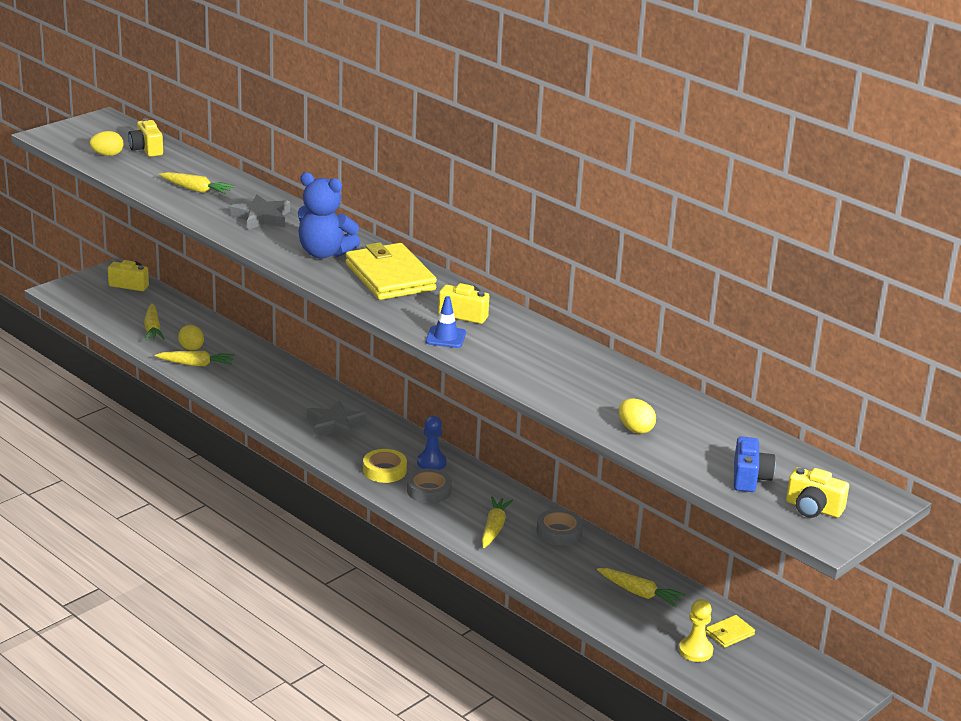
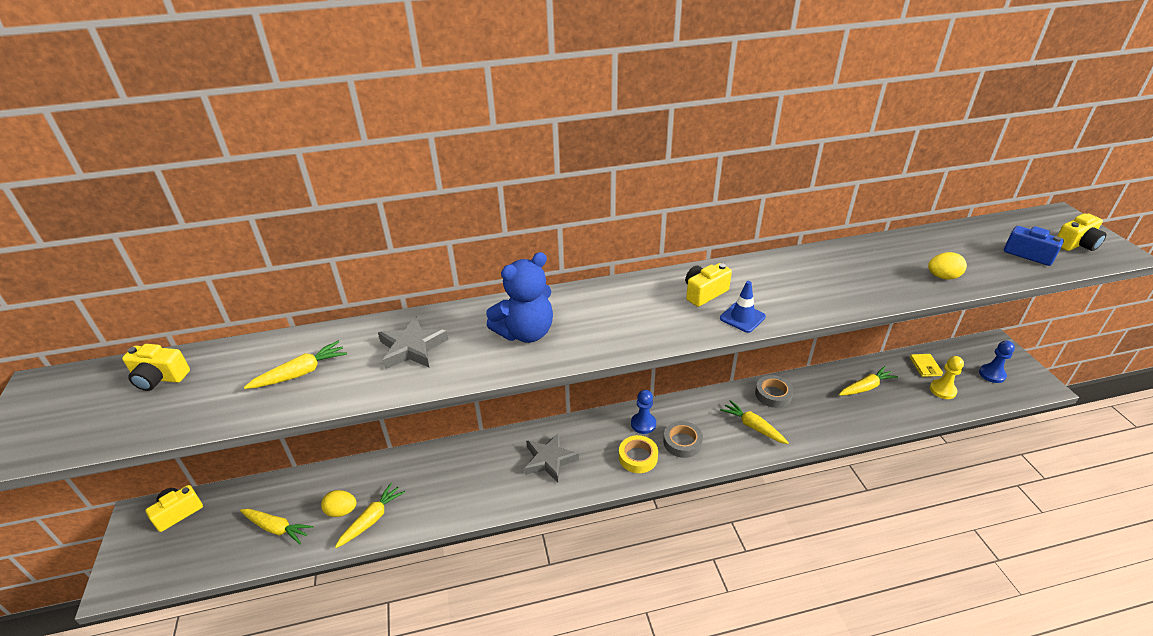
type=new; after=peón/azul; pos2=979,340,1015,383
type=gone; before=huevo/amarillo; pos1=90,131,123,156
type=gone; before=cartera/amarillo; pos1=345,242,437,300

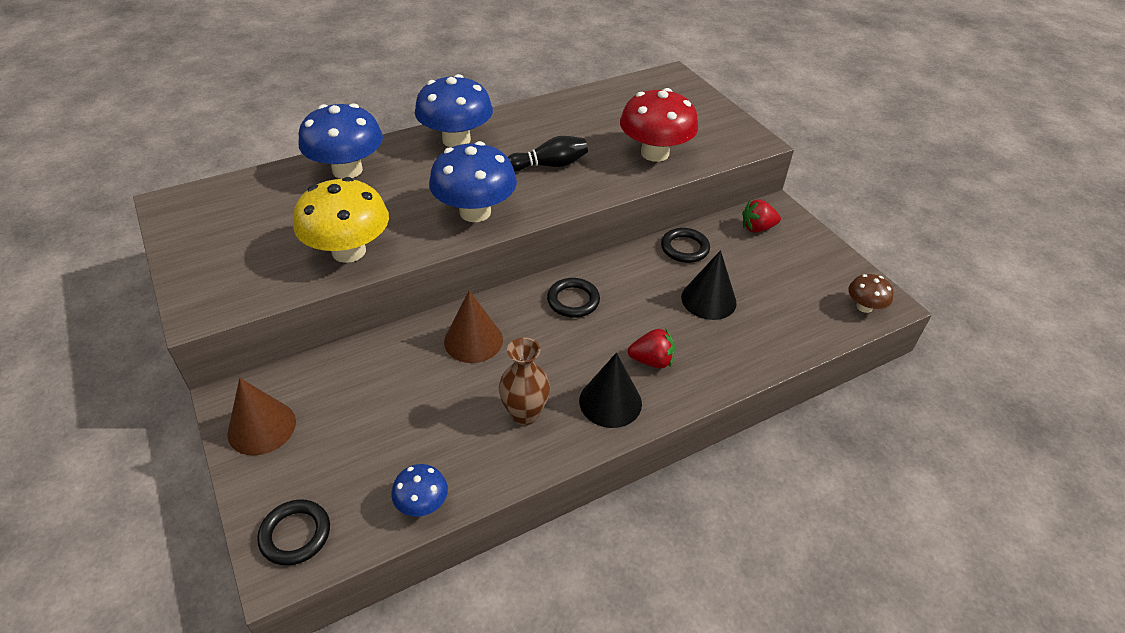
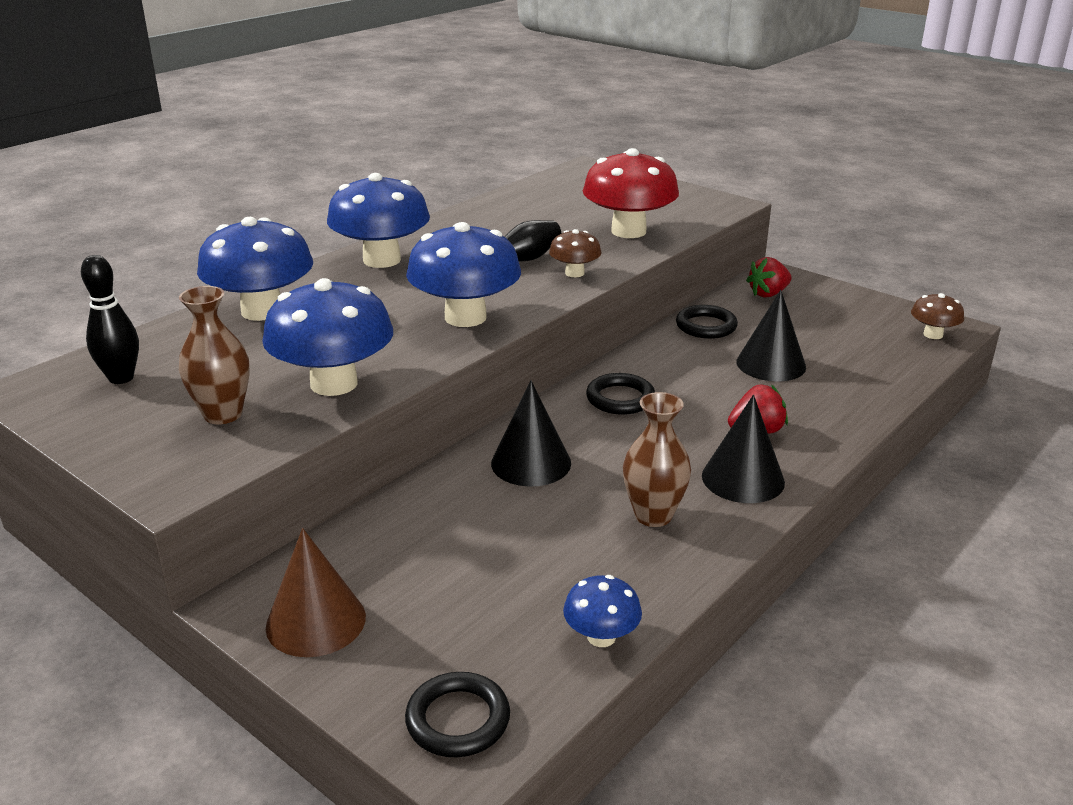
type=new; after=bolo/negro; pos2=81,255,139,384
type=new; after=florero/marrón; pos2=179,286,250,424
type=repainted; before=seta/amarillo; after=seta/azul; pos1=293,177,389,263; pos2=262,278,393,396
type=repainted; before=cono/marrón; after=cono/negro; pos1=444,290,503,363; pos2=491,380,571,487
type=new; after=seta/marrón; pos2=549,229,601,277

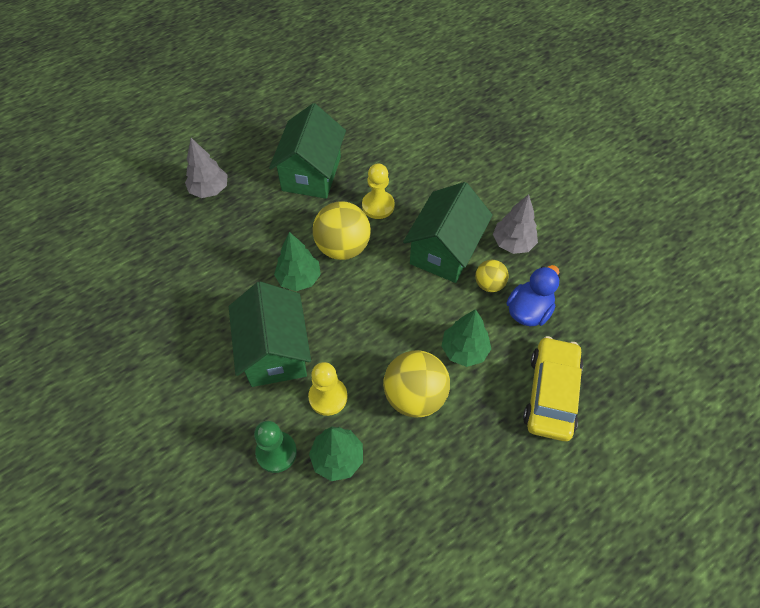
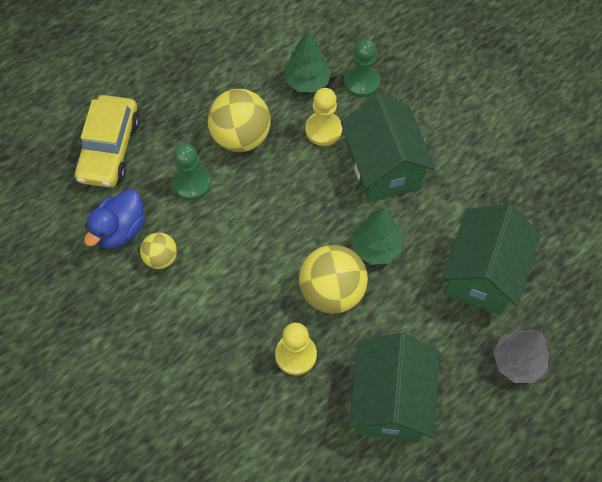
type=swapped; before=árbol/verde; after=peón/verde; pos1=441,309,491,367; pos2=172,143,211,200
type=shifted; before=casa/verde; pos1=403,182,493,283; pos2=442,204,540,315
type=gone; before=árbol/gris; pos1=493,194,538,254

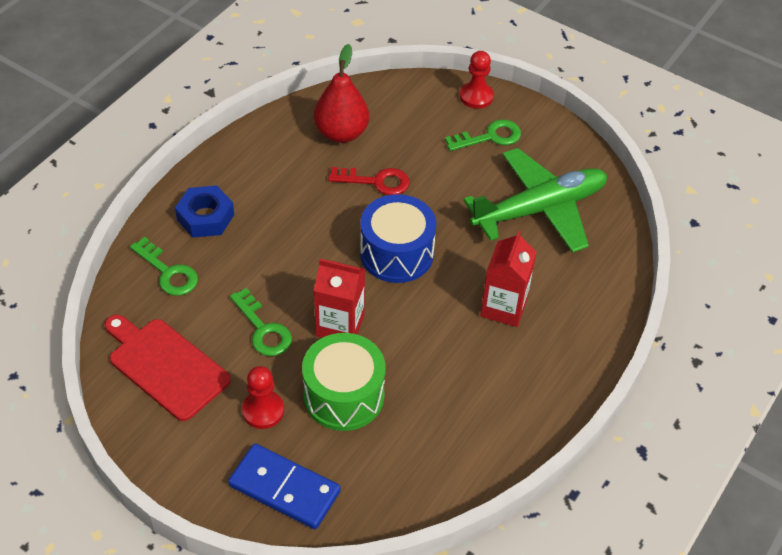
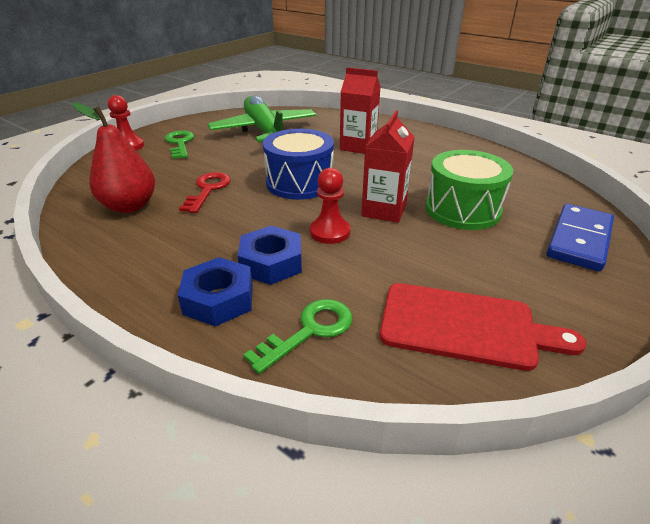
type=new; after=tuerca/azul; pos2=238,225,302,285
type=shifted; before=peón/rojo; pos1=242,366,284,429; pos2=310,168,350,244
type=rotated; before=tabla de cortar/rojo; pos1=105,314,231,421; pos2=380,283,586,371; turn=-120
type=gone; before=llave/verde; pos1=230,288,292,356

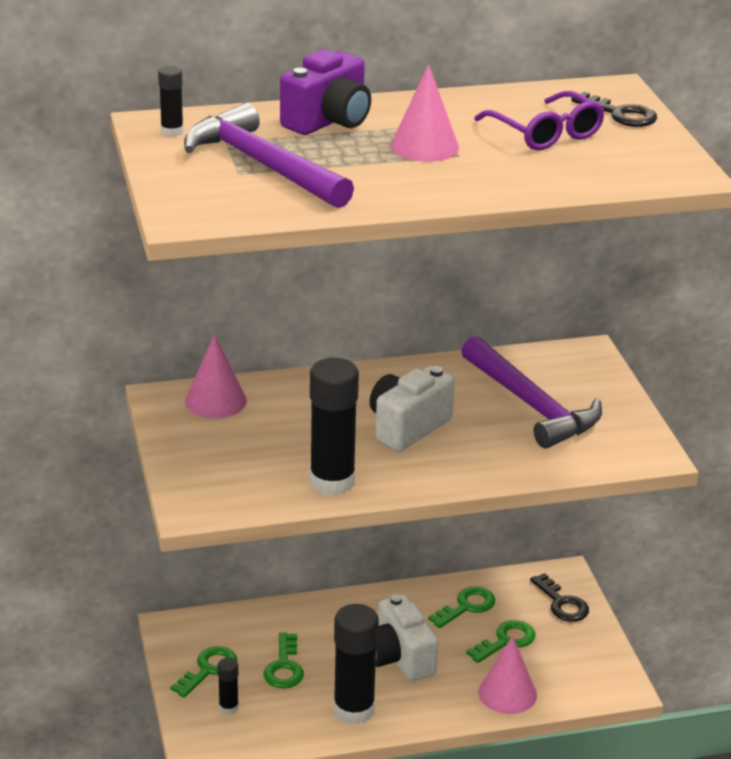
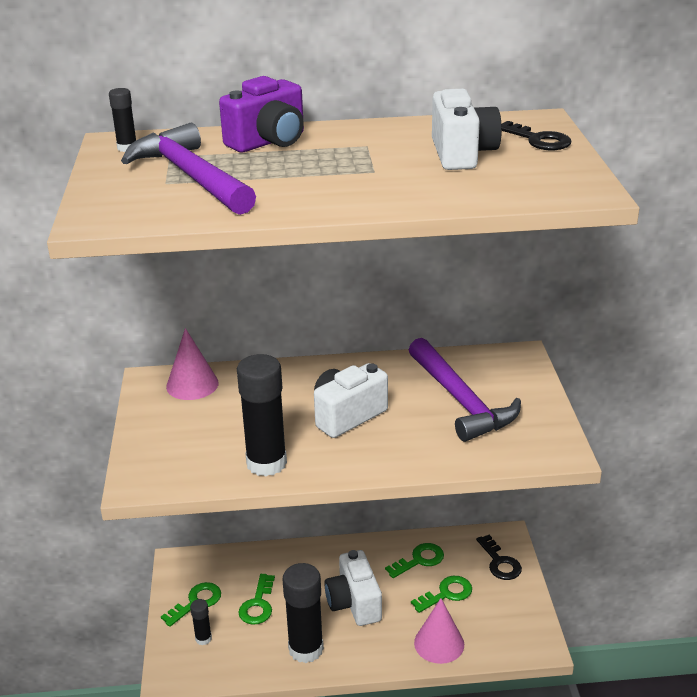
type=swapped; before=gafas/morado; after=cámara/blanco; pos1=474,91,605,150; pos2=432,89,502,170
type=gone; before=cono/rosa; pos1=391,64,459,162

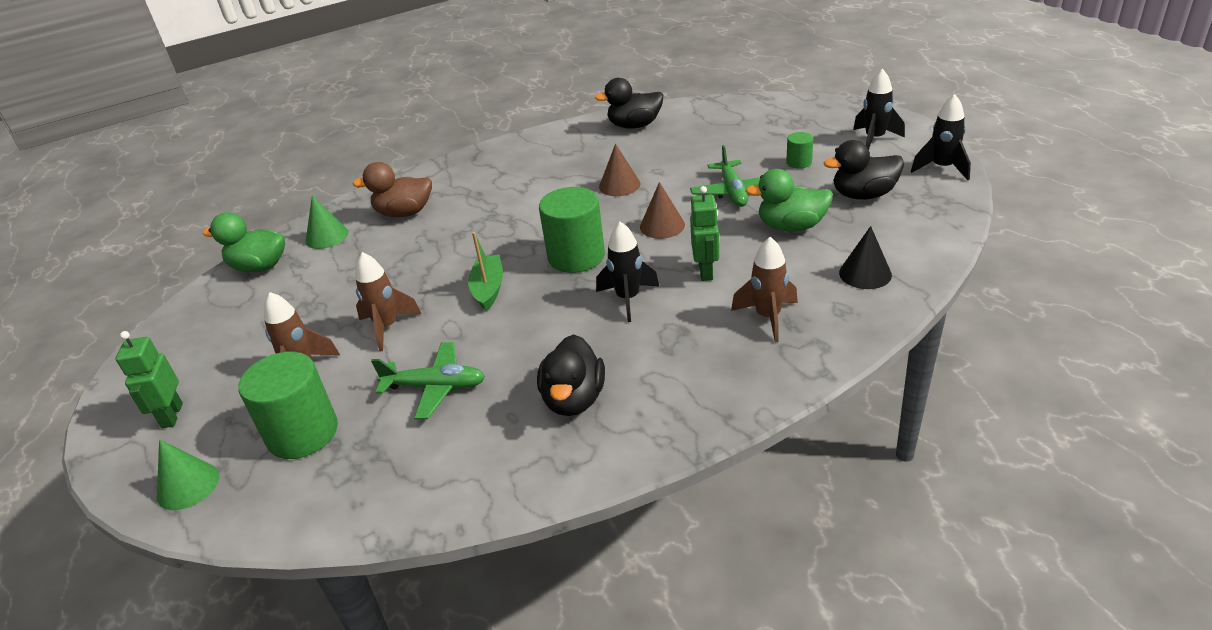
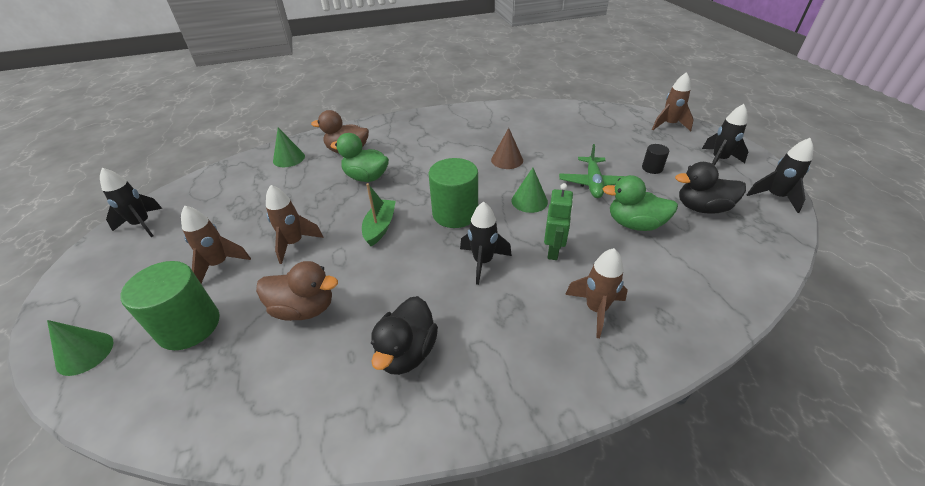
type=new; after=cohete/negro; pos2=100,168,162,237
type=swapped; before=avión/verde; after=pato/marrón; pos1=371,342,485,419; pos2=256,261,338,321
type=shifted; before=pato/verde; pos1=203,212,285,272; pos2=330,133,389,182
type=repainted; before=cono/marrón; after=cono/verde; pos1=640,182,685,239; pos2=512,168,548,213
type=repainted; before=cilindro/verde; after=cilindro/negro; pos1=786,132,813,169; pos2=642,144,669,174
type=new; after=cohete/marrón; pos2=652,72,694,131
type=gone; before=robot/verde; pos1=116,331,183,428
type=gone; before=pato/negro; pos1=595,78,663,129
type=gone; before=cono/negro; pos1=839,226,892,289

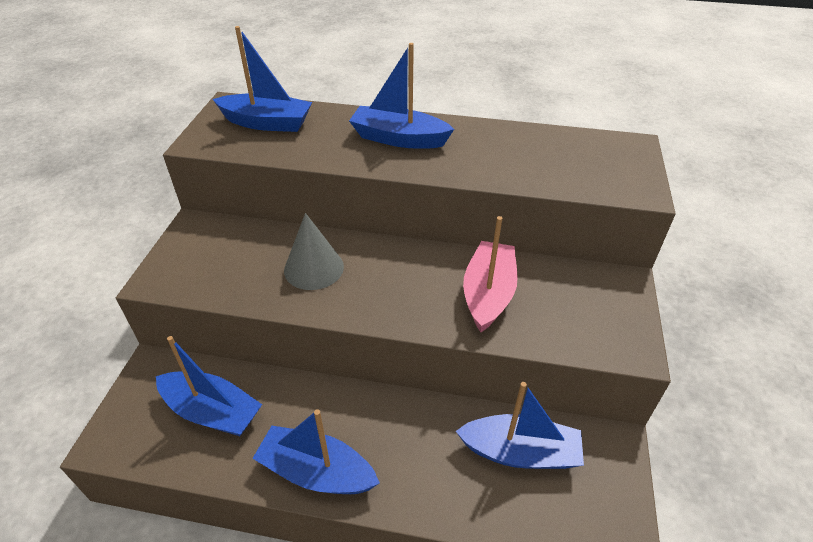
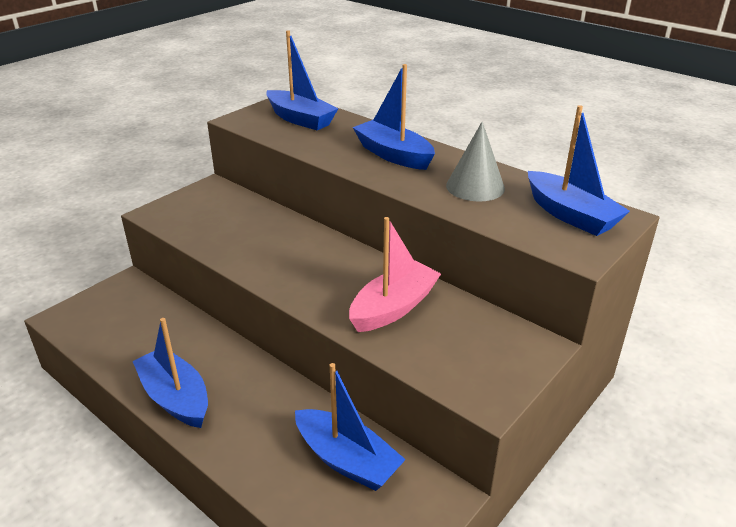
type=shifted; before=cono/gris; pos1=284,213,344,290; pos2=446,122,505,202
type=shifted; before=barco/azul; pos1=156,336,262,436; pos2=528,105,630,236

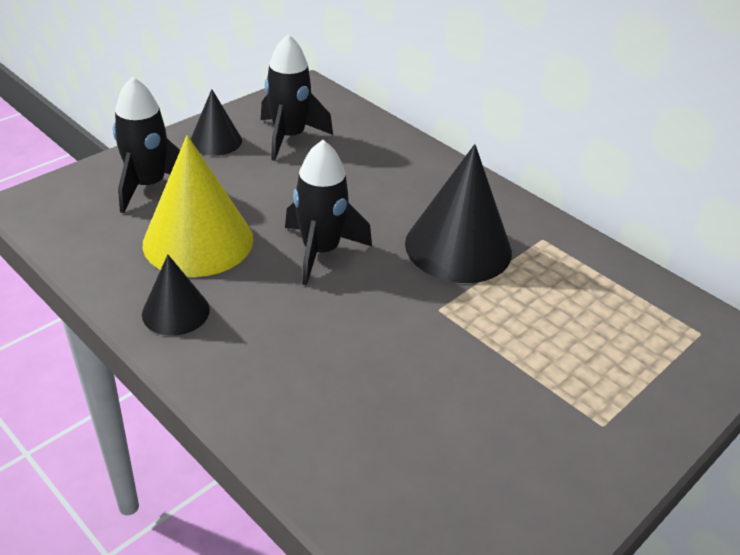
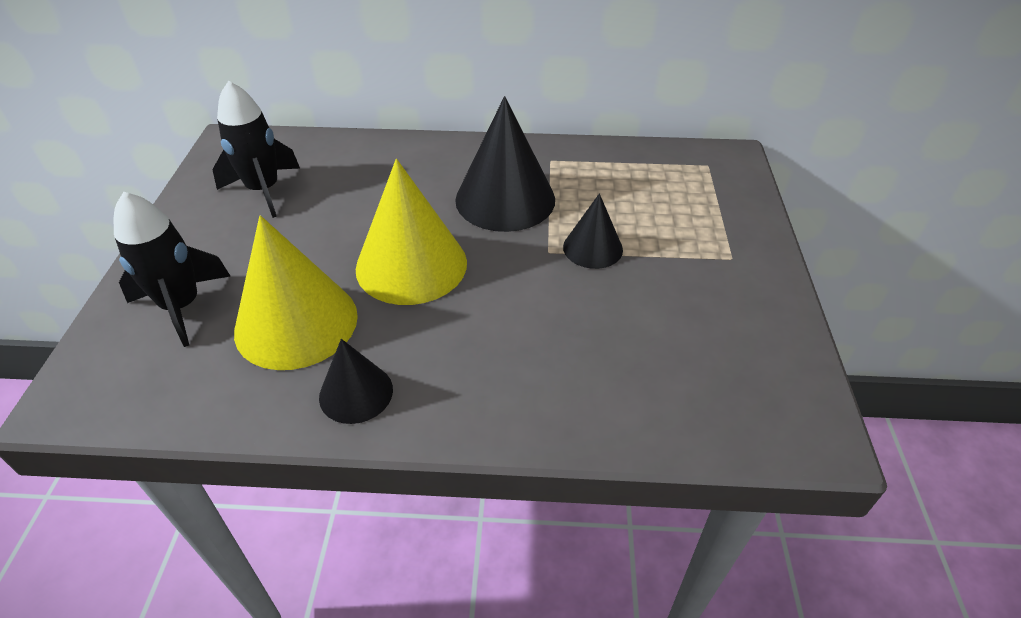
type=swapped; before=cohete/negro; after=cono/amarillo; pos1=285,140,372,285; pos2=355,159,467,305
type=shifted; before=cono/negro; pos1=191,89,242,156; pos2=563,193,623,269

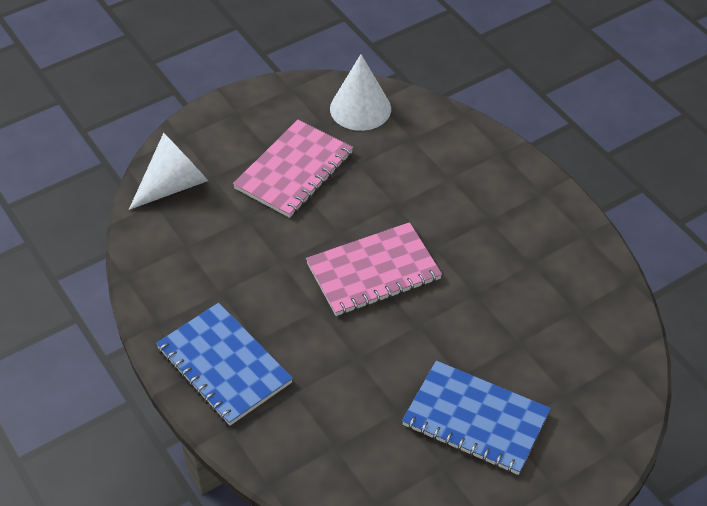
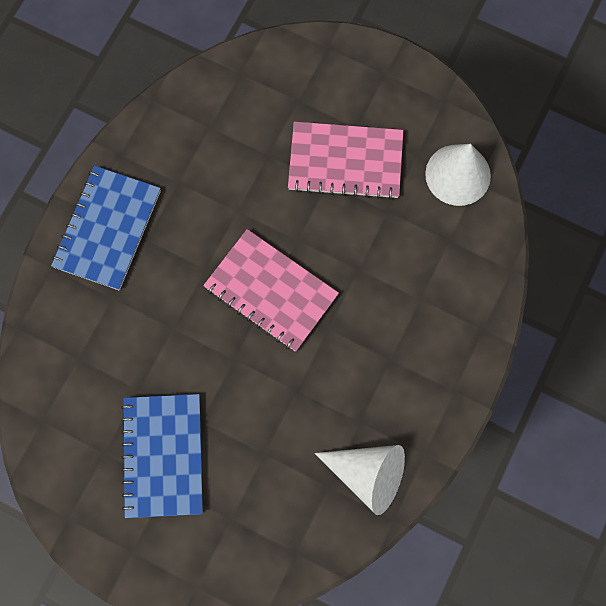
type=shifted; before=cono/blanco; pos1=129,133,208,210; pos2=314,445,405,515

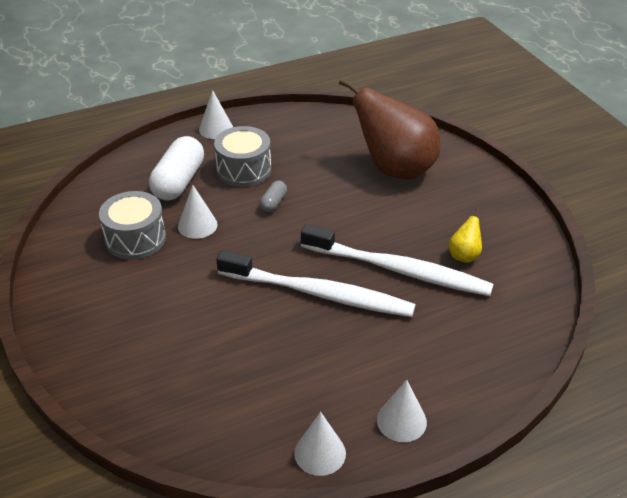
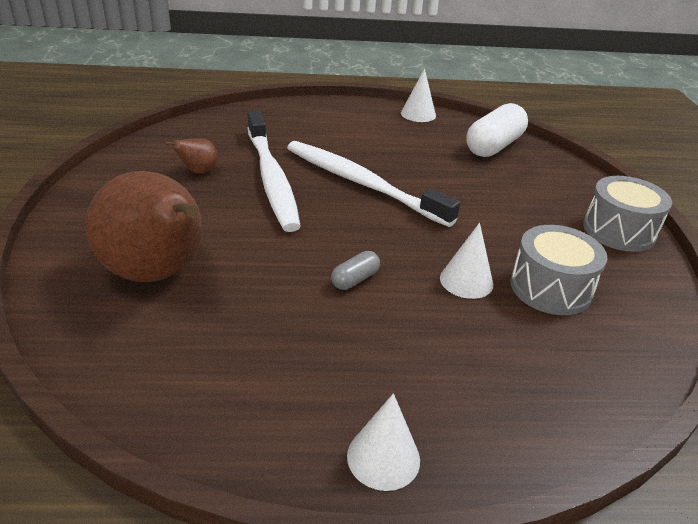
type=repainted; before=pera/amarillo; after=pera/marrón; pos1=449,208,482,263; pos2=165,138,218,173
type=rotated; before=cepillo de dientes/blanco; pos1=301,224,494,296; pos2=247,111,301,232; turn=-150
type=shifted; before=cápsula/blanco; pos1=149,136,204,201; pos2=466,103,528,157
type=shifted; before=tambor/gris; pos1=214,126,271,187; pos2=583,176,672,252
type=gone; before=cono/blanco; pos1=377,379,427,442

